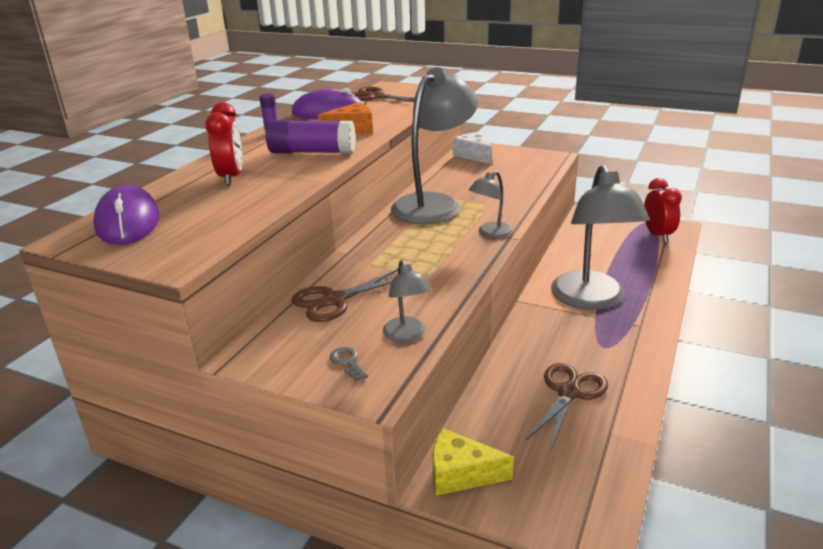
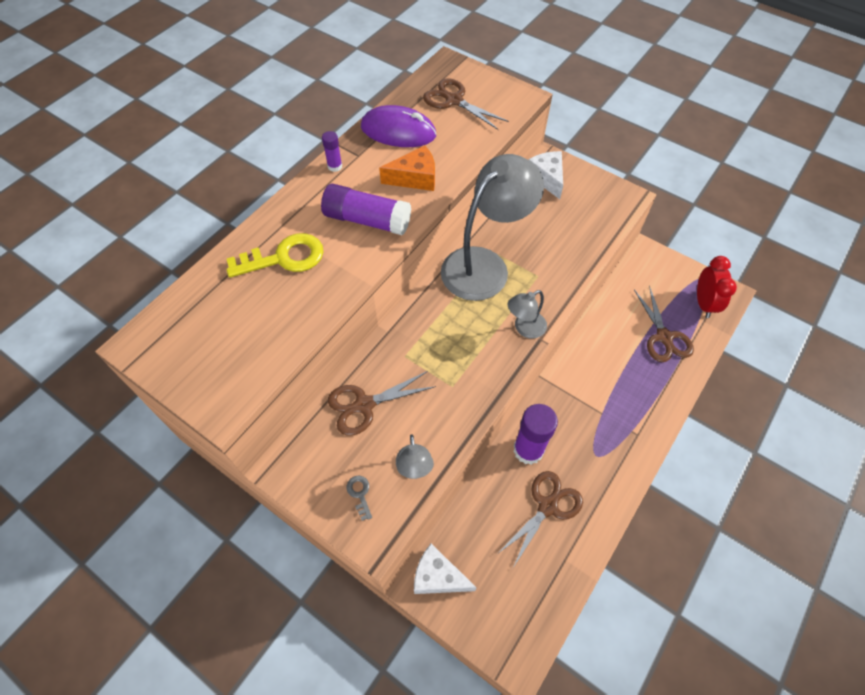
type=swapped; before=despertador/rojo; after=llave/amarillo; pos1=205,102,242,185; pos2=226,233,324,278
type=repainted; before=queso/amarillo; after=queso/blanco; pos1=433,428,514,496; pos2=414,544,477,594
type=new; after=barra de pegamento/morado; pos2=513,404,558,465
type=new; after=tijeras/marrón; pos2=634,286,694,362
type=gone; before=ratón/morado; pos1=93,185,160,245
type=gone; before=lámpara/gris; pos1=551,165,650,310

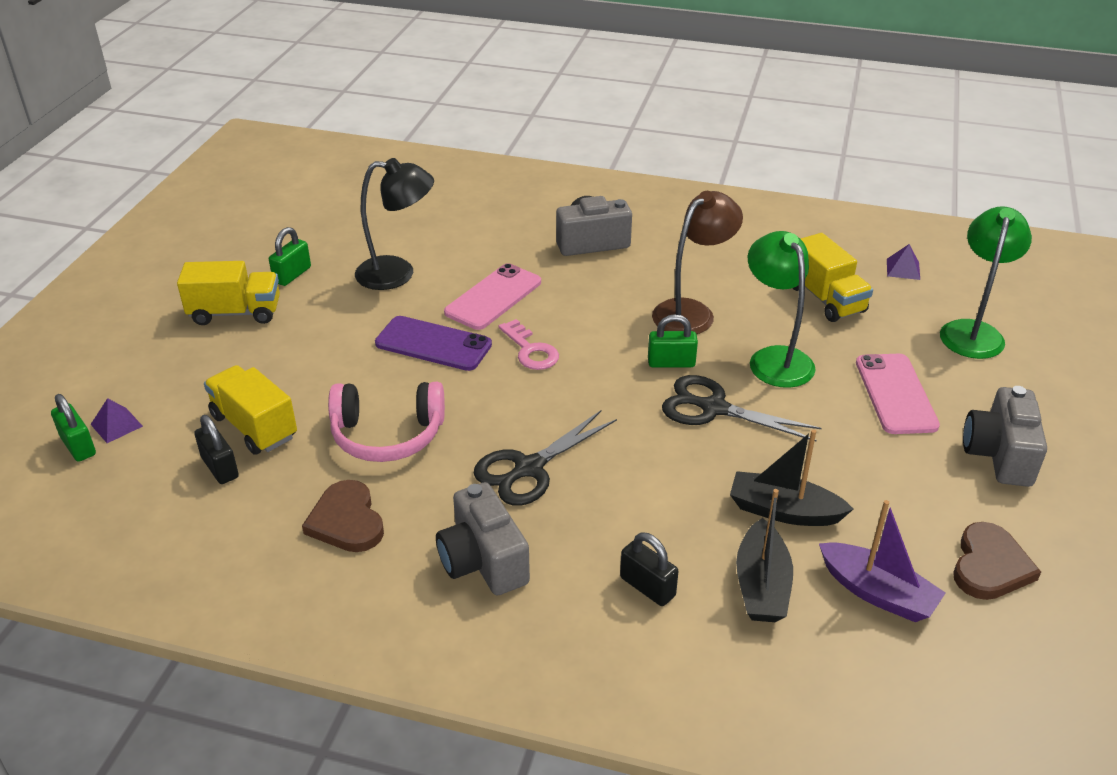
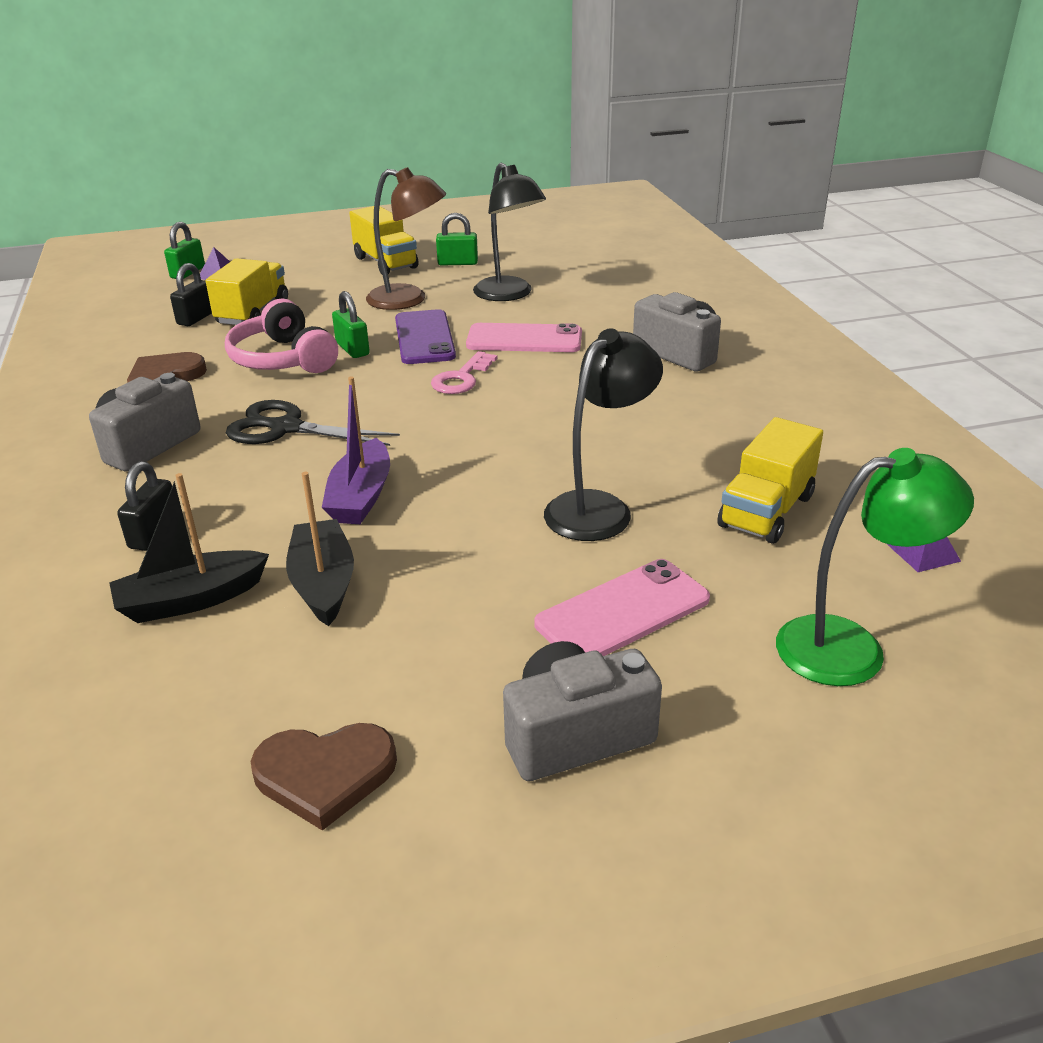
type=shifted; before=barco/morado; pos1=819,500,946,622; pos2=322,376,390,524
type=shifted; before=candado/verde; pos1=648,314,698,367; pos2=332,291,370,358
type=shifted; before=lámpara/marrón; pos1=652,191,743,334; pos2=366,167,446,310
type=repainted; before=lámpara/verde; after=lámpara/negro; pos1=748,231,816,388; pos2=544,328,663,541
type=gone; before=tijeras/negro; pos1=662,375,822,441

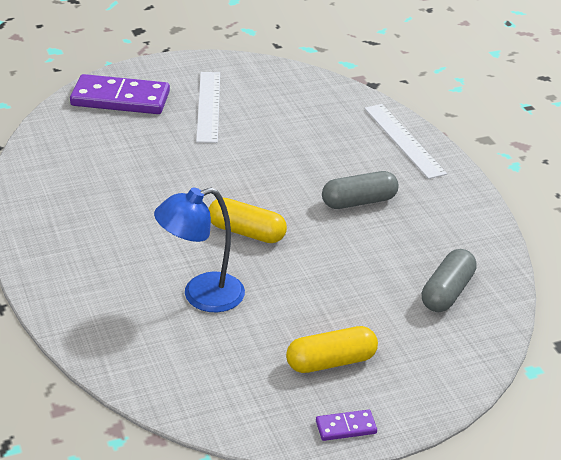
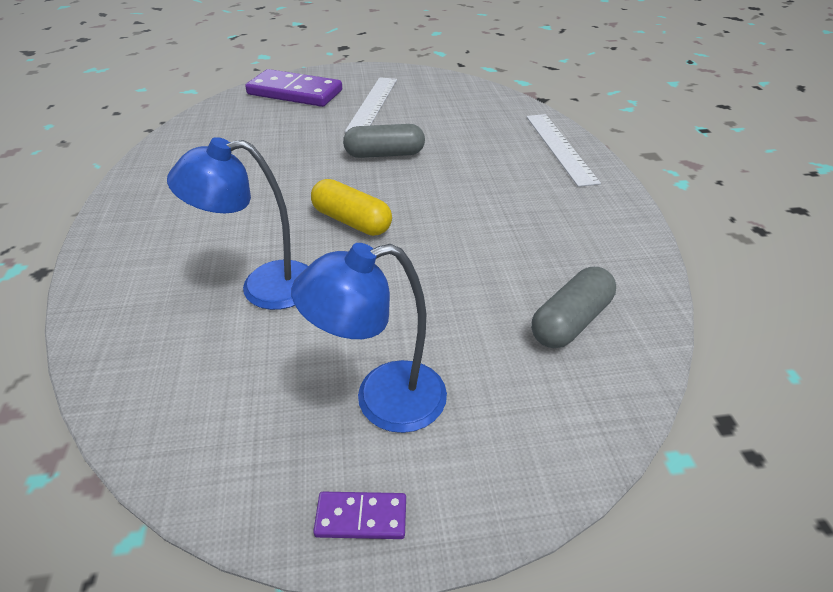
type=swapped; before=cápsula/amarillo; after=lámpara/azul; pos1=286,326,378,373; pos2=291,243,447,433
type=shifted; before=cápsula/gris; pos1=322,171,399,209; pos2=343,124,425,158

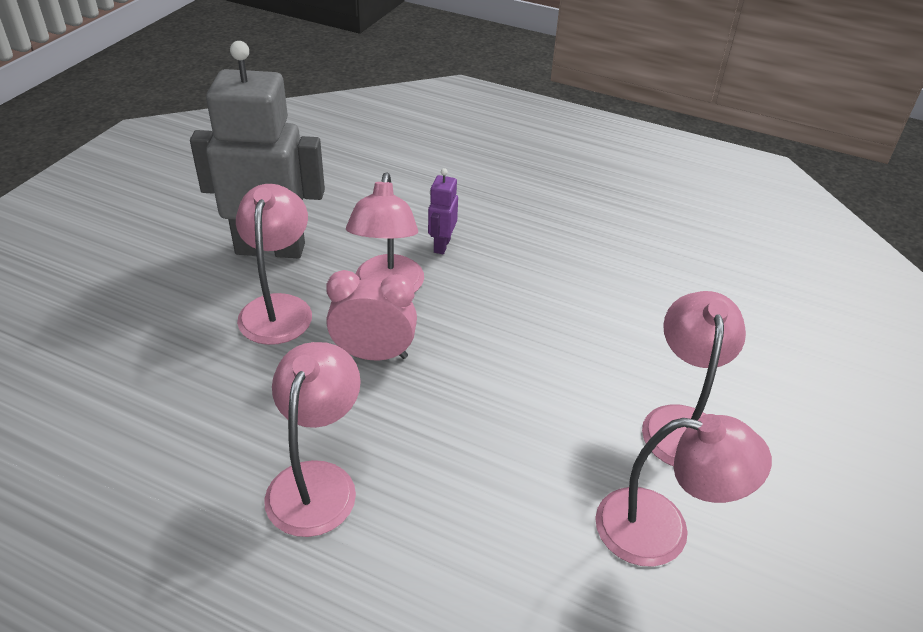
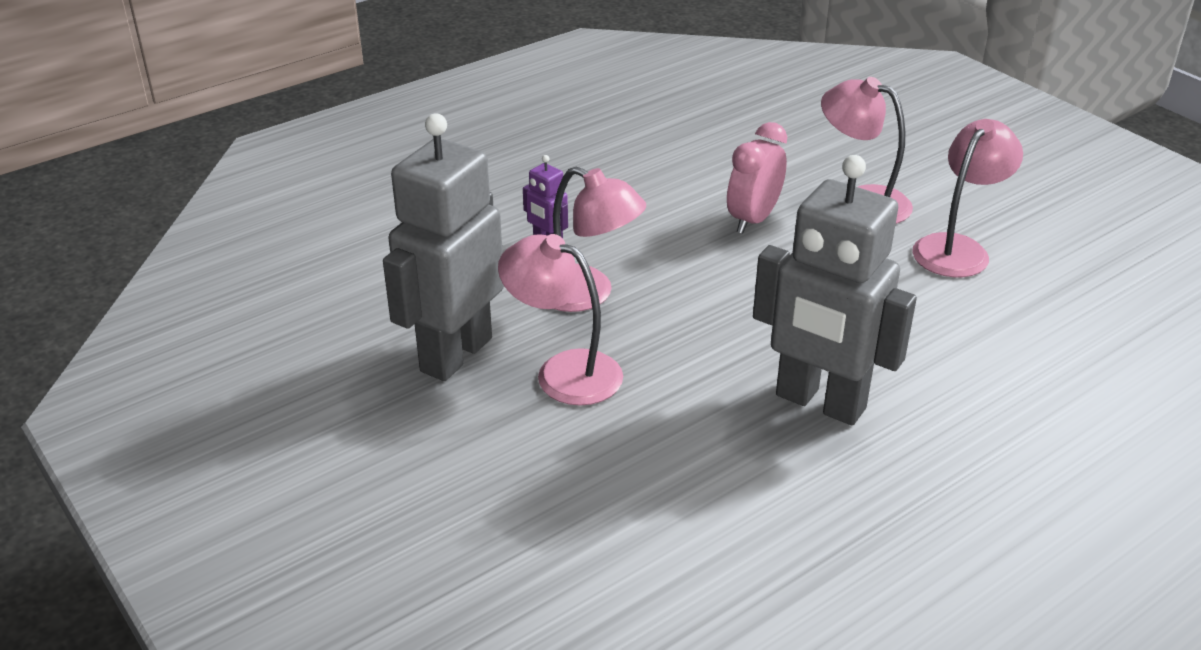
type=shifted; before=despertador/rosa; pos1=326,270,417,360; pos2=727,122,787,233
type=swapped; before=lámpara/rosa; after=robot/gris; pos1=264,342,361,537; pos2=753,155,917,425

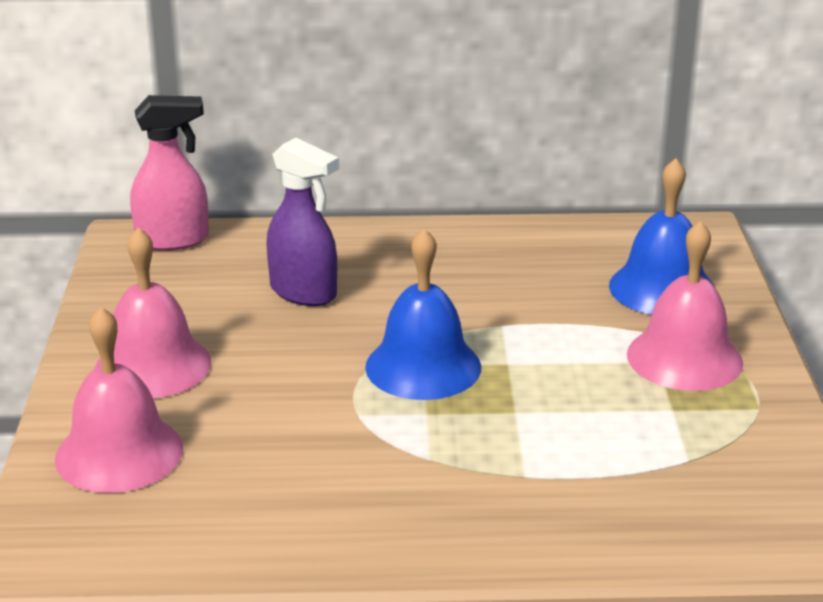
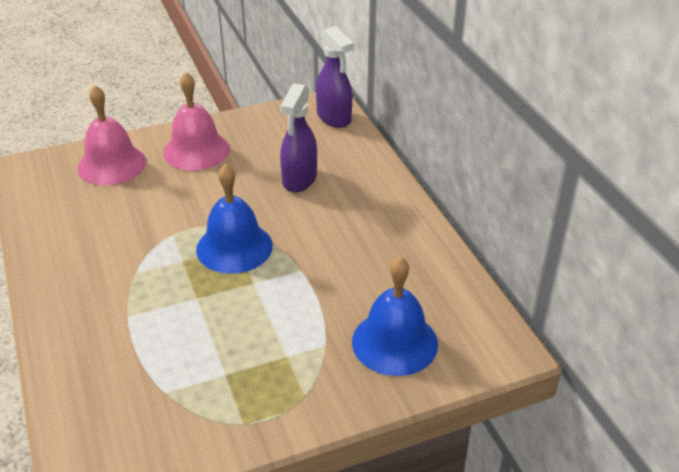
type=repainted; before=pulverizador/rosa; after=pulverizador/morado; pos1=130,95,209,251; pos2=316,26,354,128
type=gone; before=campana/rosa; pos1=627,220,743,391

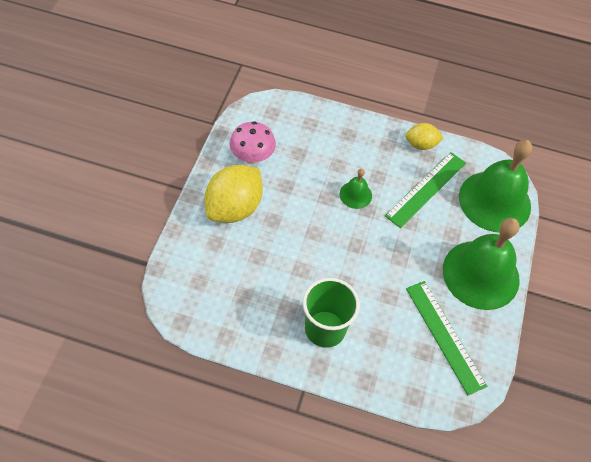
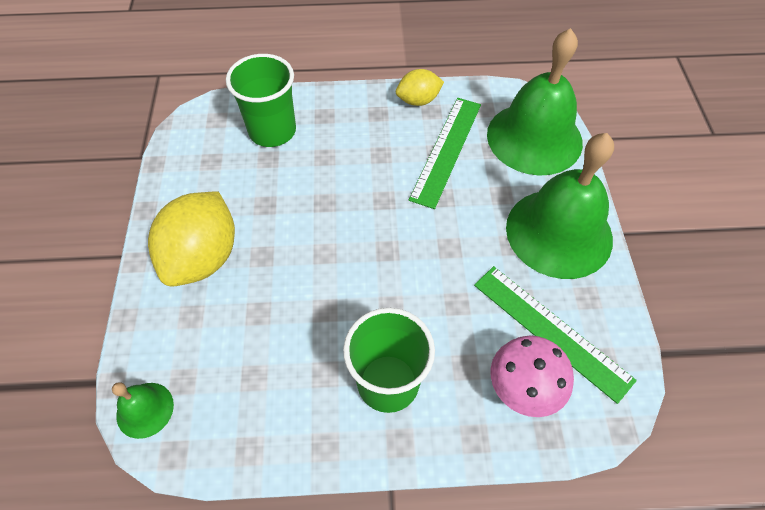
type=shifted; before=campana/verde; pos1=340,169,372,209; pos2=112,382,174,439
type=new; after=vaso/verde; pos2=226,54,296,147
type=shifted; before=seta/rosa; pos1=230,121,276,164; pos2=491,336,574,417

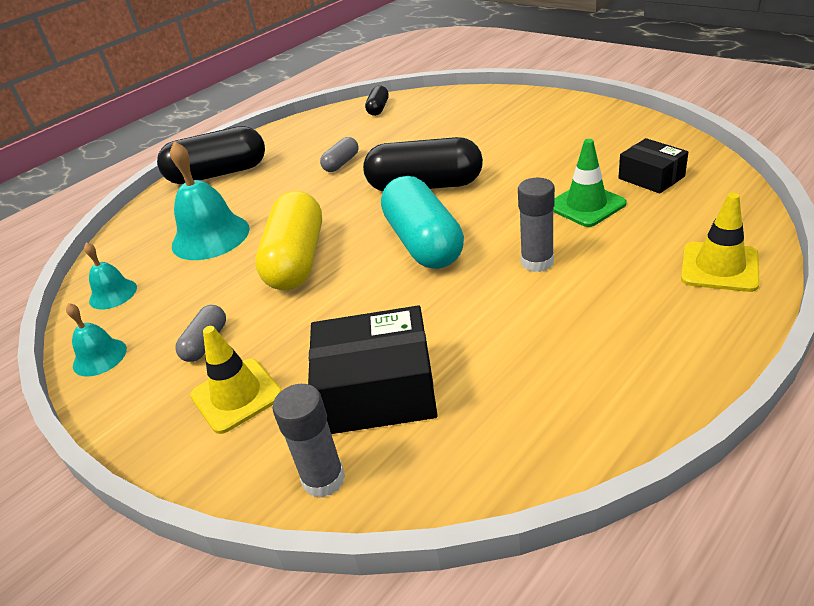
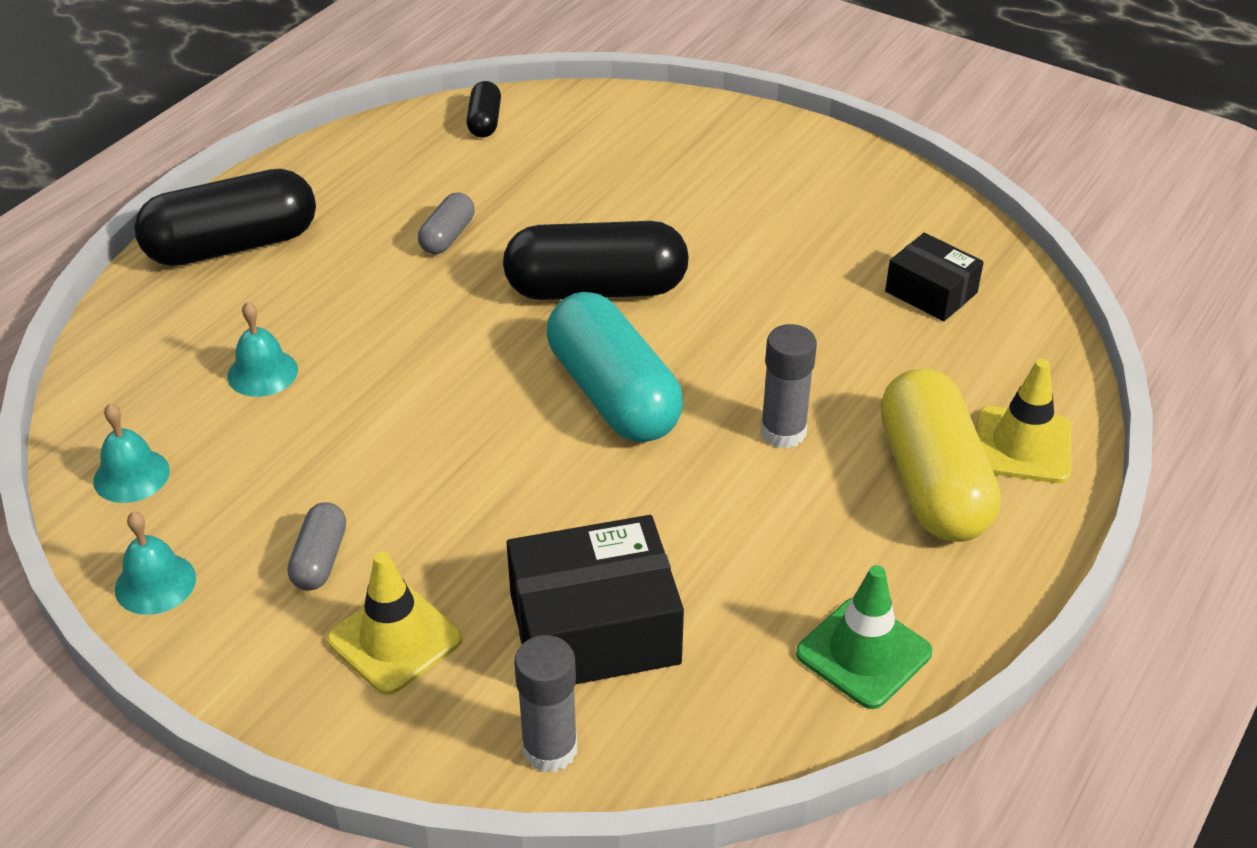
type=scaled; before=campana/turquesa; pos1=170,141,249,260; pos2=227,301,298,397; scale=0.55
type=shifted; before=cono de tráfico/verde; pos1=553,139,627,227; pos2=796,565,932,709
type=shifted; before=cápsula/amarillo; pos1=255,191,322,290; pos2=880,368,1001,542

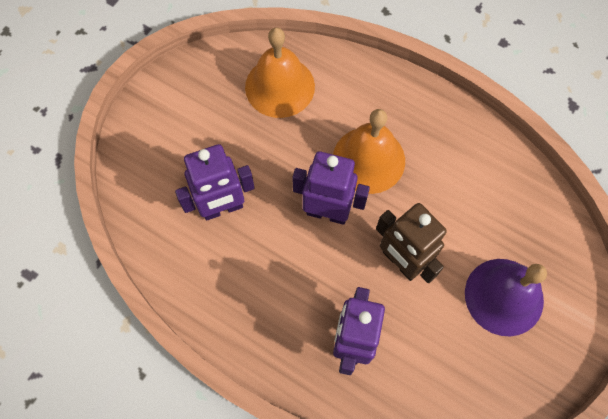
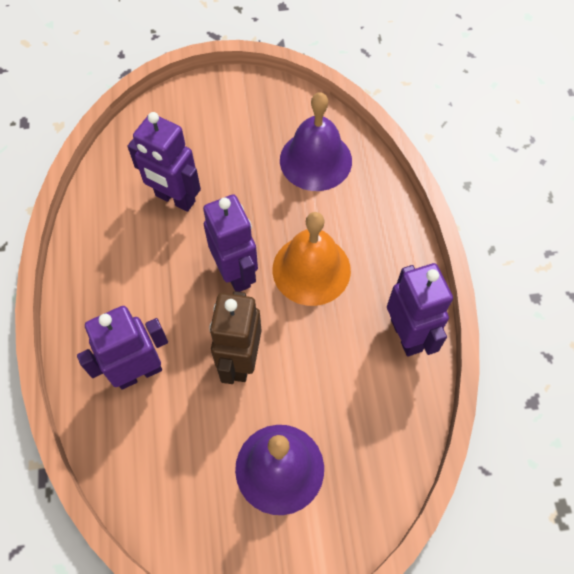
type=repainted; before=campana/naranja; after=campana/morado; pos1=245,28,315,118; pos2=280,92,352,191
type=new; after=robot/morado; pos2=387,263,453,357

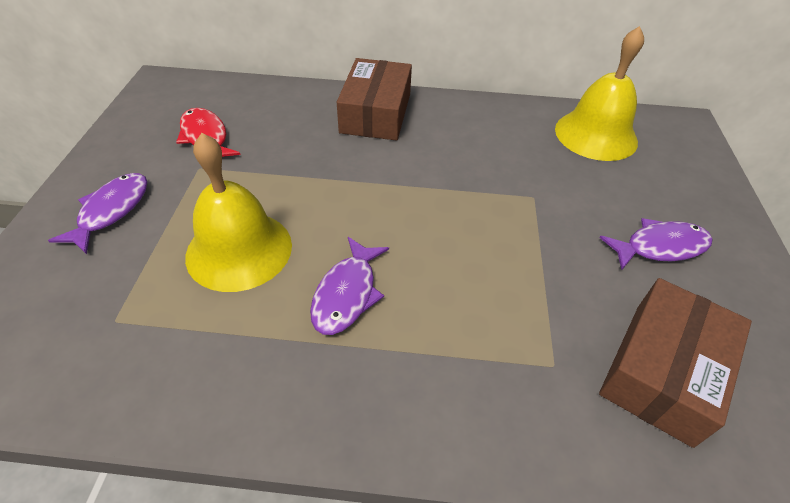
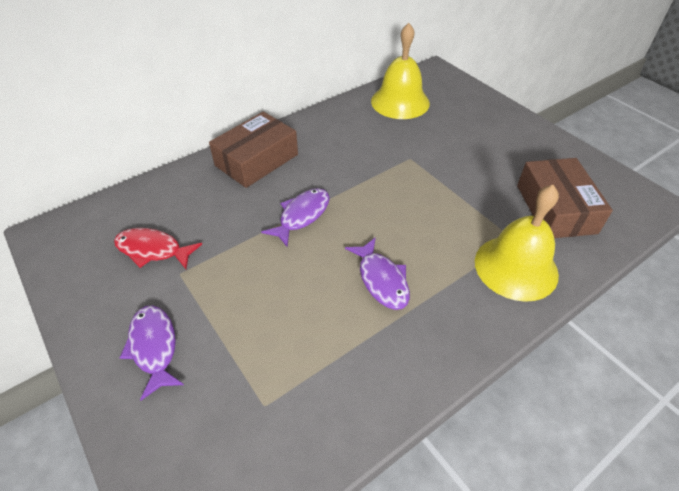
type=rotated; before=caja/marrón; pos1=337,58,412,141; pos2=209,112,298,188; turn=75
type=shifted; before=pez/morado; pos1=600,218,713,270; pos2=261,188,330,247
type=shifted; before=campana/amarillo; pos1=185,133,292,292; pos2=475,185,559,302

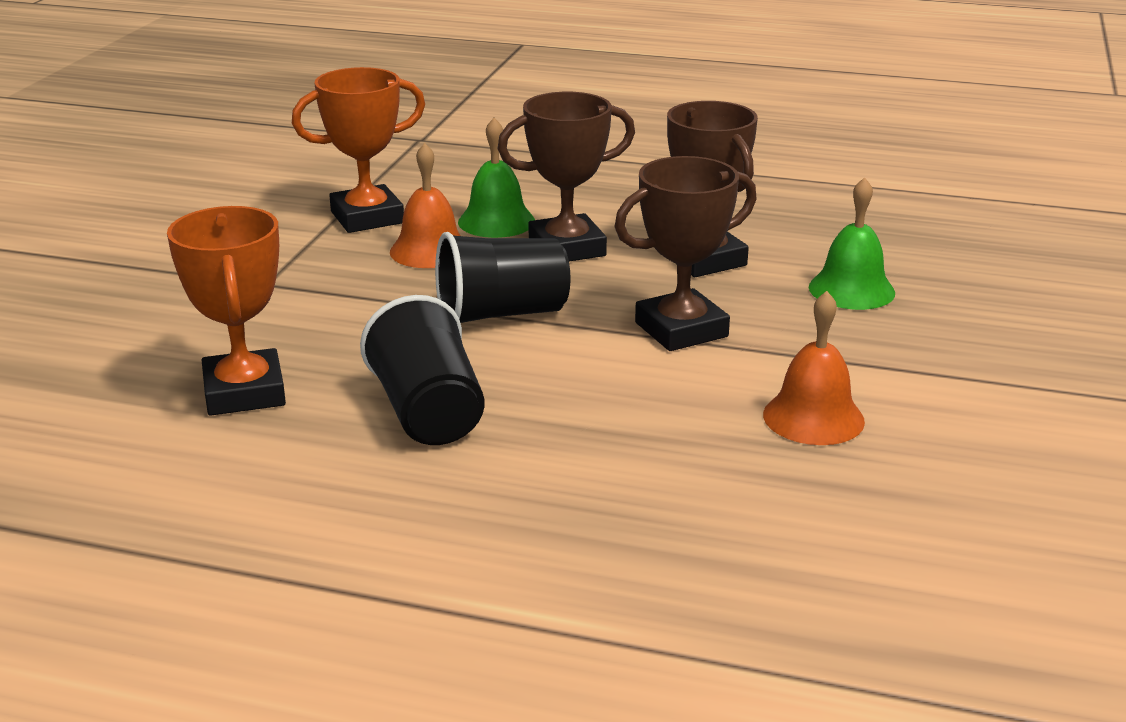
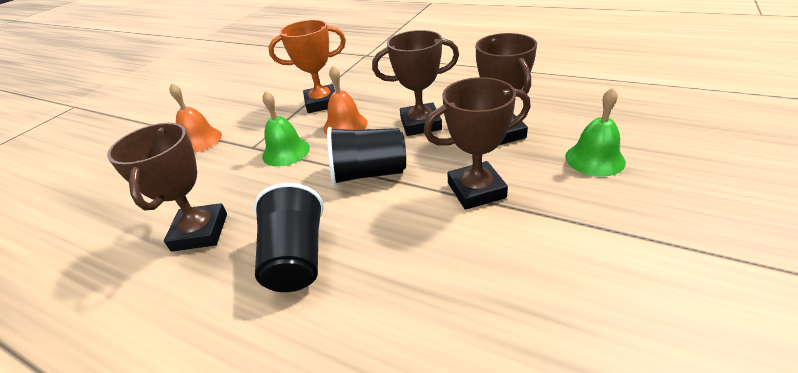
type=repainted; before=trofeo/naranja; after=trofeo/marrón; pos1=167,206,286,416; pos2=107,123,227,251
type=shifted; before=campana/naranja; pos1=763,291,865,445; pos2=169,83,222,153
type=shifted; before=campana/verde; pos1=458,118,535,238; pos2=262,91,310,167

